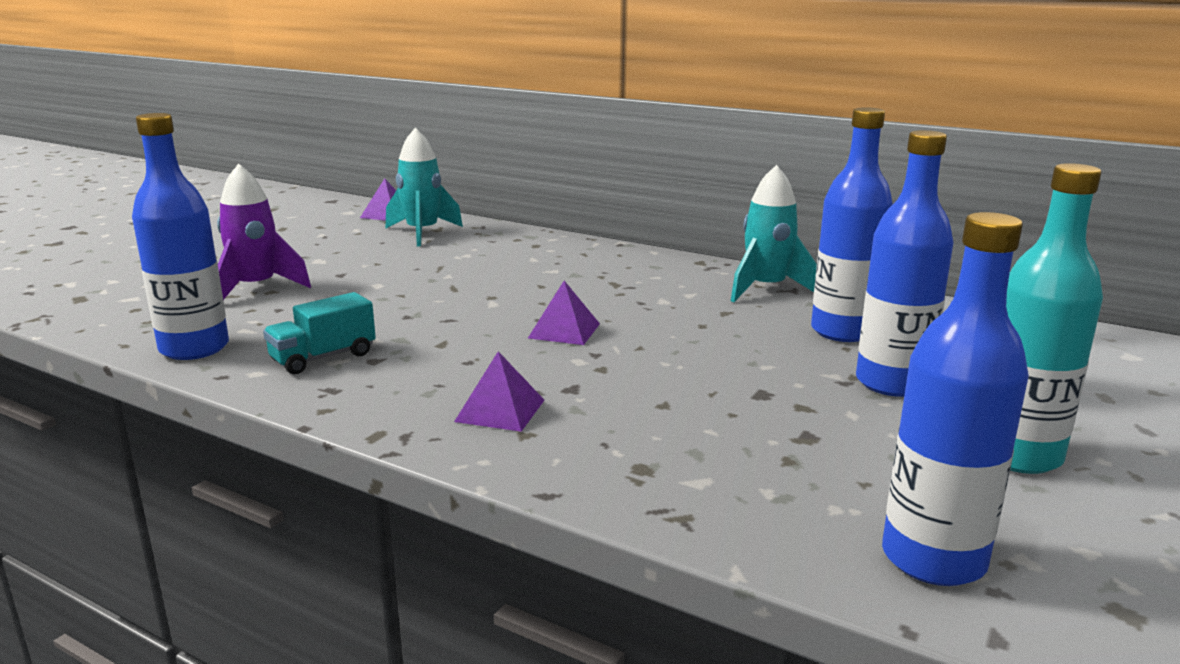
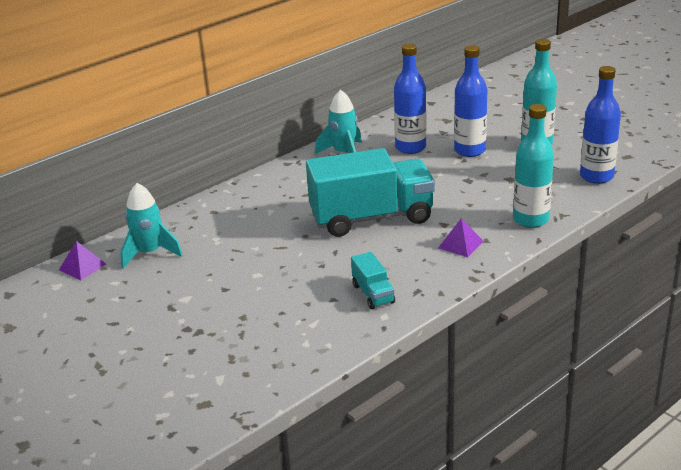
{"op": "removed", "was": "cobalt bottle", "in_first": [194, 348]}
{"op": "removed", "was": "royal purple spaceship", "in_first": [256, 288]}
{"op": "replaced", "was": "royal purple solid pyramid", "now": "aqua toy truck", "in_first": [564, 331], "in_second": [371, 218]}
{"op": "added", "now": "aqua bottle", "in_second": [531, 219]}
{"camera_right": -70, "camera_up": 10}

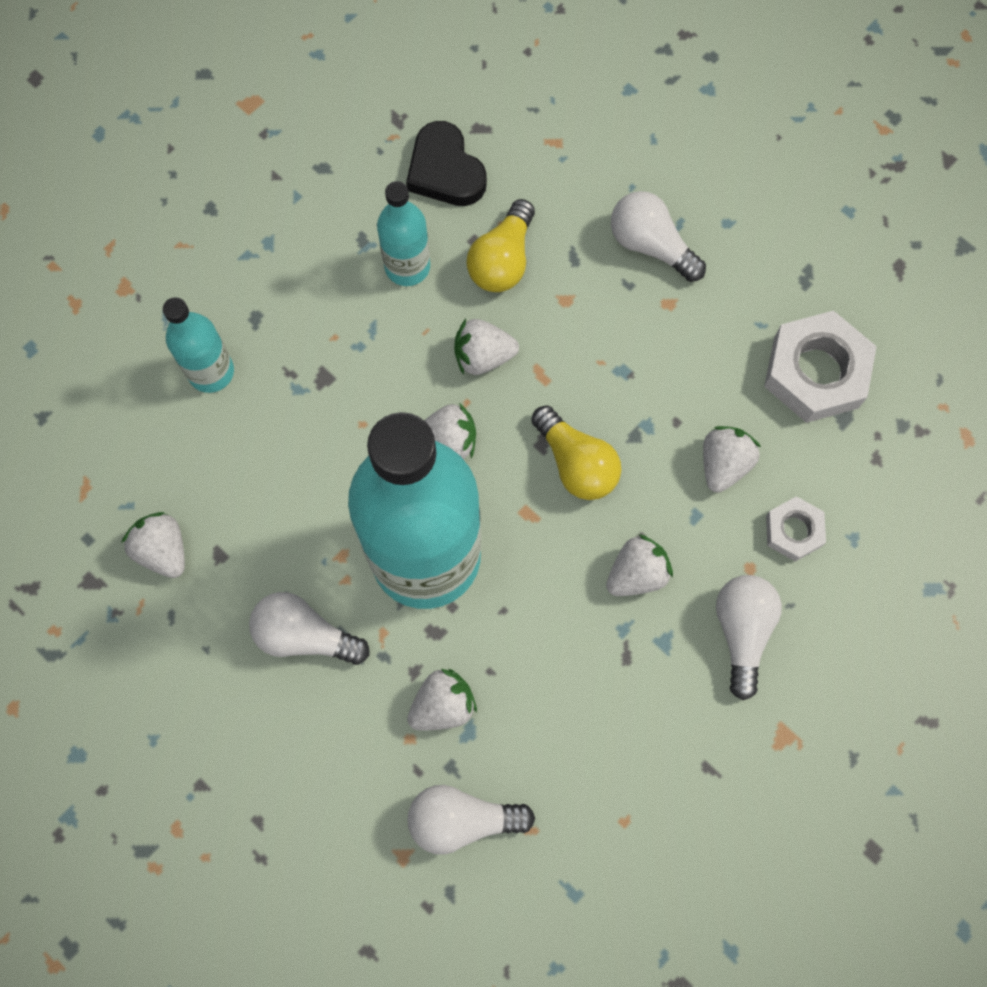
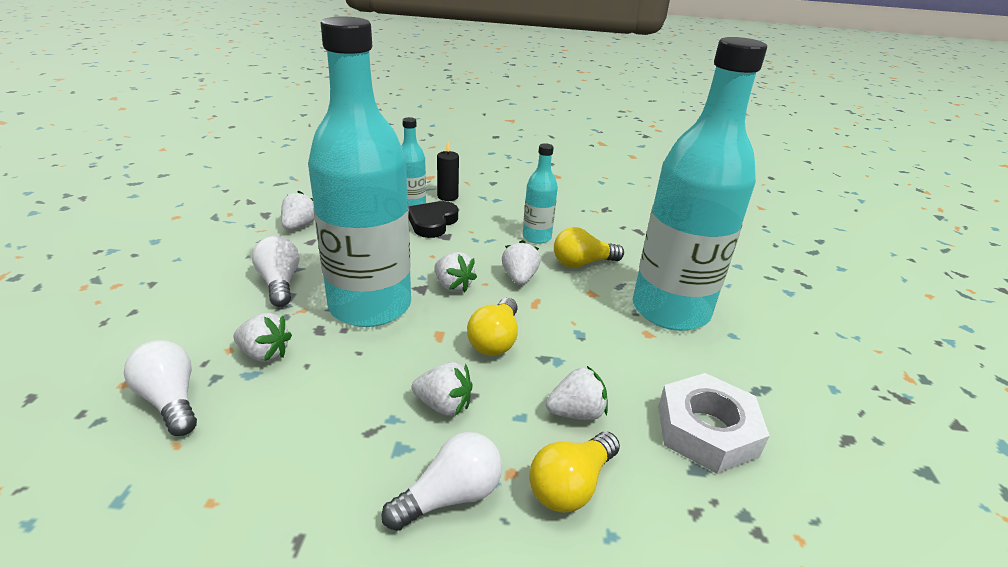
{"op": "moved", "was": "ebony love heart", "in_first": [445, 170], "in_second": [432, 223]}
{"op": "turned", "was": "pure white berry", "in_first": [483, 356], "in_second": [519, 278], "clockwise": 45}
{"op": "replaced", "was": "pure white light bulb", "now": "aqua bottle", "in_first": [651, 245], "in_second": [670, 310]}
{"op": "replaced", "was": "pure white nut", "now": "bright yellow light bulb", "in_first": [793, 531], "in_second": [571, 485]}
{"op": "added", "now": "ebony candle", "in_second": [447, 196]}
{"camera_right": 50, "camera_up": -40}

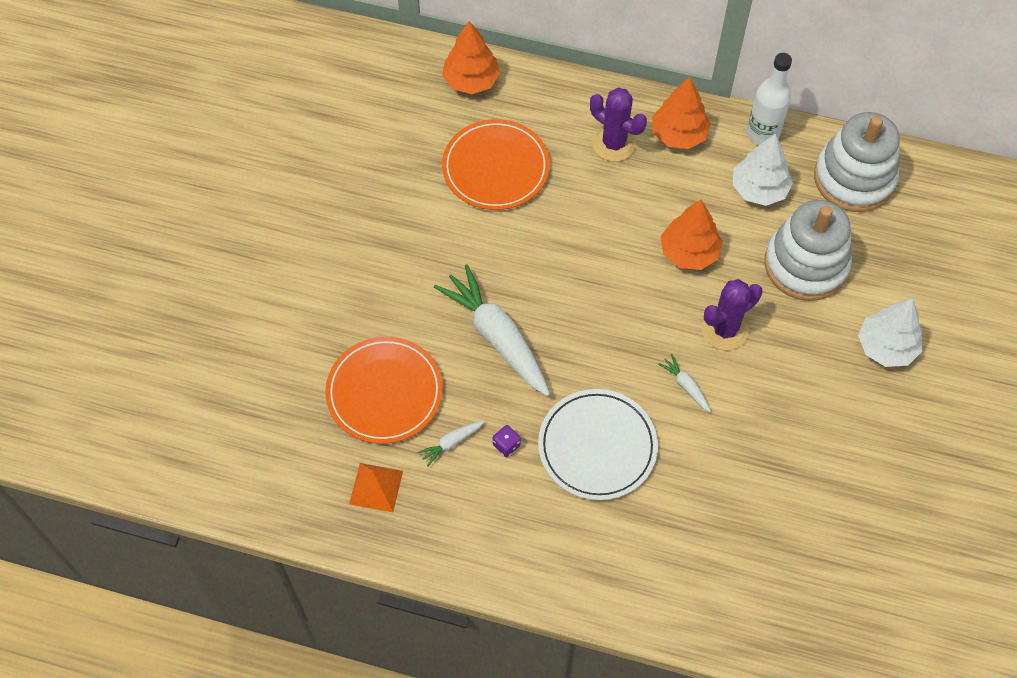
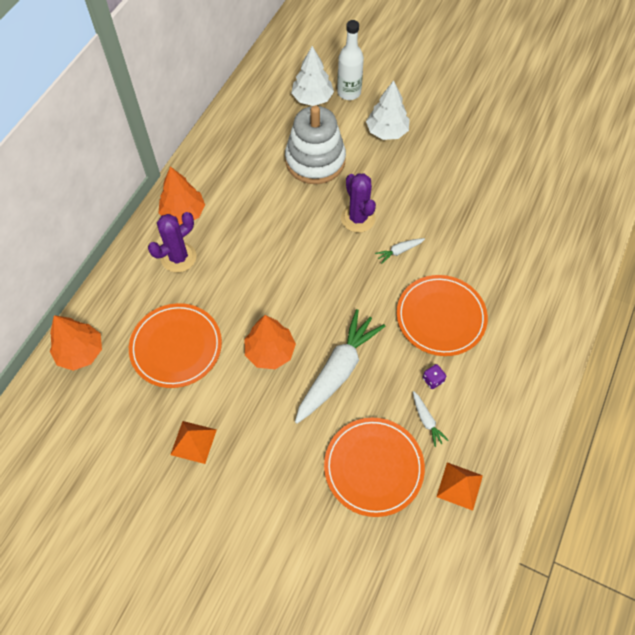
{"op": "turned", "was": "pure white toy carrot", "in_first": [497, 337], "in_second": [337, 371], "clockwise": 150}
{"op": "recoloured", "was": "pure white dinner plate", "now": "orange-coloured dinner plate", "in_first": [597, 446], "in_second": [441, 317]}
{"op": "moved", "was": "orange-coloured fir tree", "in_first": [689, 252], "in_second": [270, 351]}
{"op": "moved", "was": "pure white fir tree", "in_first": [759, 189], "in_second": [312, 98]}
{"op": "moved", "was": "pure white bottle", "in_first": [763, 133], "in_second": [349, 92]}
{"op": "removed", "was": "pure white stacking toy", "in_first": [854, 178]}
{"op": "added", "now": "orange-coloured solid pyramid", "in_second": [193, 442]}
{"camera_right": -80, "camera_up": 0}

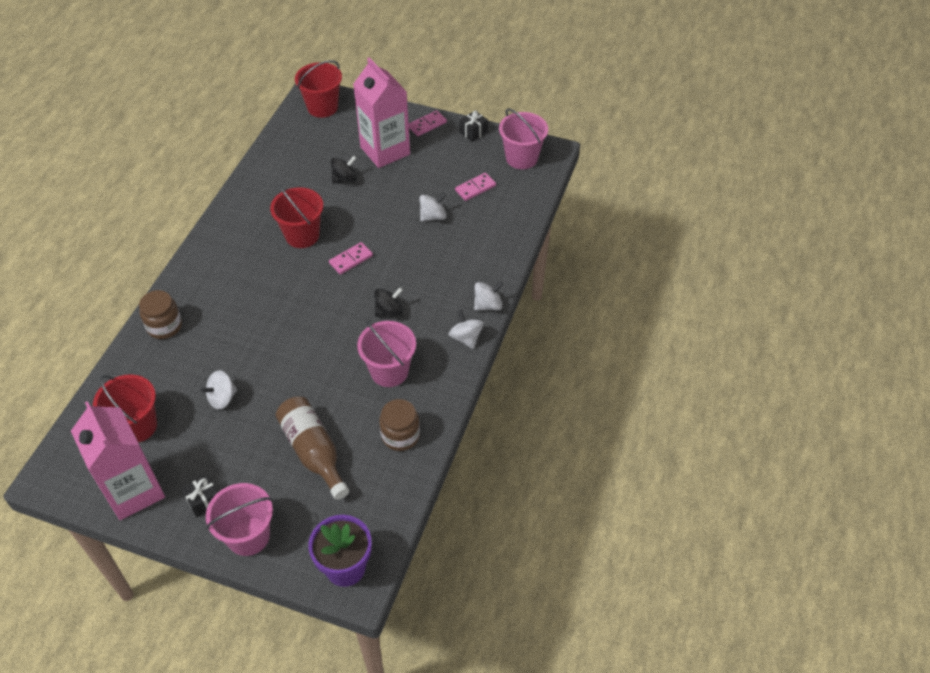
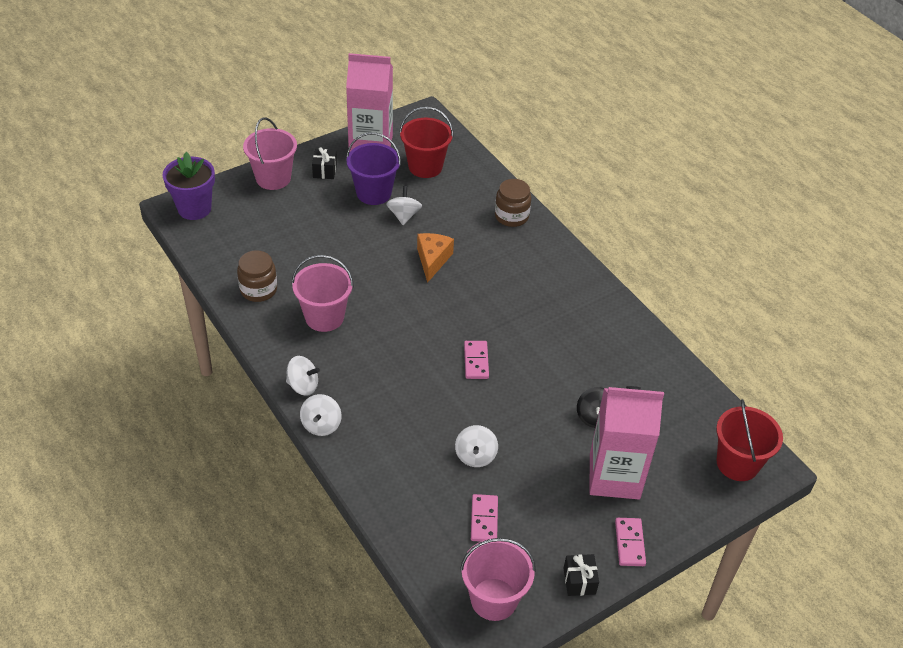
{"op": "removed", "was": "red sand bucket", "in_first": [302, 235]}
{"op": "removed", "was": "dark brown bottle", "in_first": [313, 452]}
{"op": "removed", "was": "ebony toy top", "in_first": [389, 311]}
{"op": "added", "now": "royal purple sand bucket", "in_second": [374, 193]}
{"op": "added", "now": "orange-coloured piece of cheese", "in_second": [432, 260]}
{"camera_right": 125, "camera_up": -5}

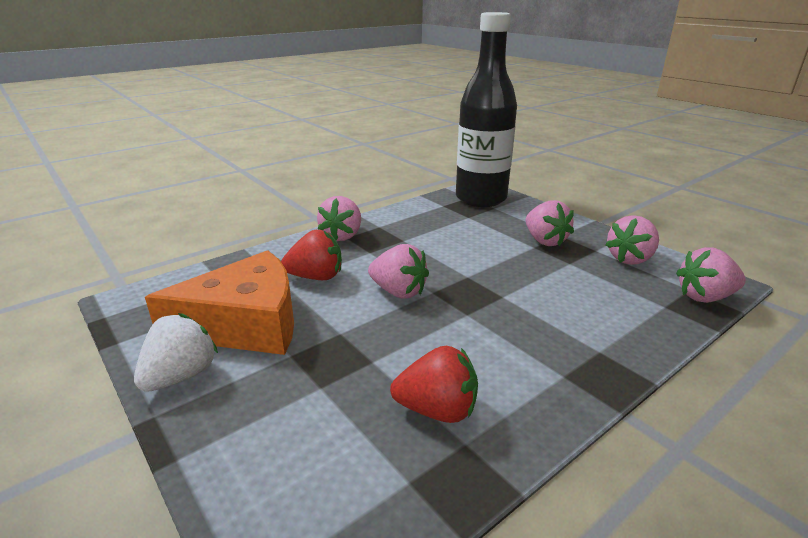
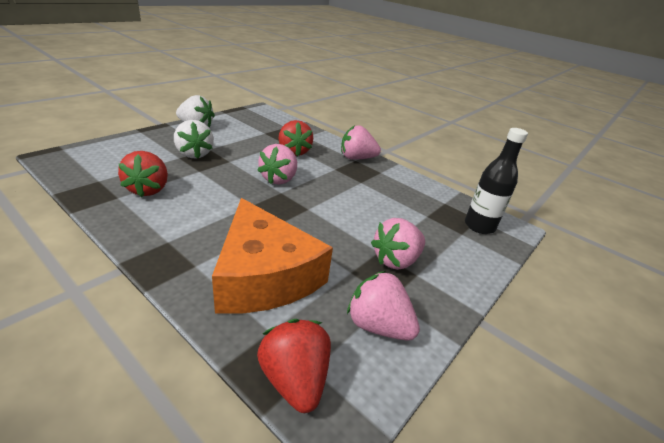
{"op": "moved", "was": "orange-coloured piece of cheese", "in_first": [246, 324], "in_second": [264, 275]}
{"op": "resized", "was": "ebony bottle", "in_first": [481, 199], "in_second": [479, 226], "ratio": 0.55}
{"op": "recoloured", "was": "rosy berry", "now": "red berry", "in_first": [704, 297], "in_second": [294, 379]}
{"op": "added", "now": "pure white berry", "in_second": [194, 154]}
{"camera_right": 75, "camera_up": 5}

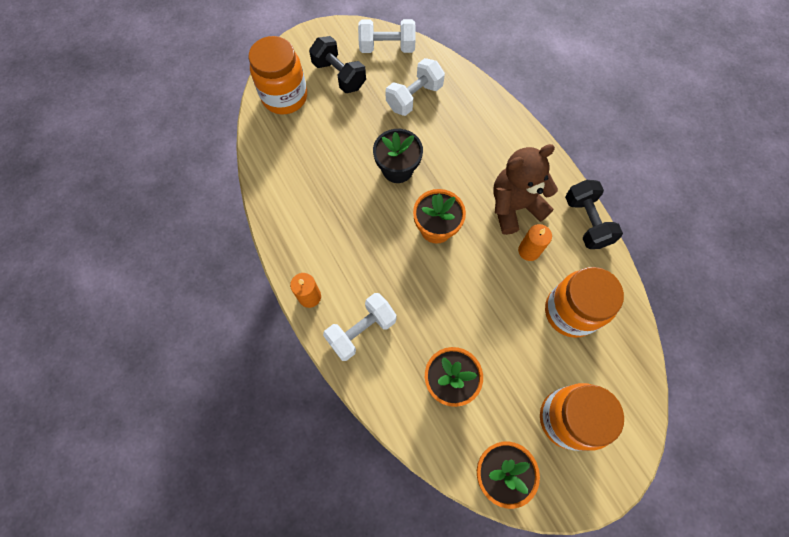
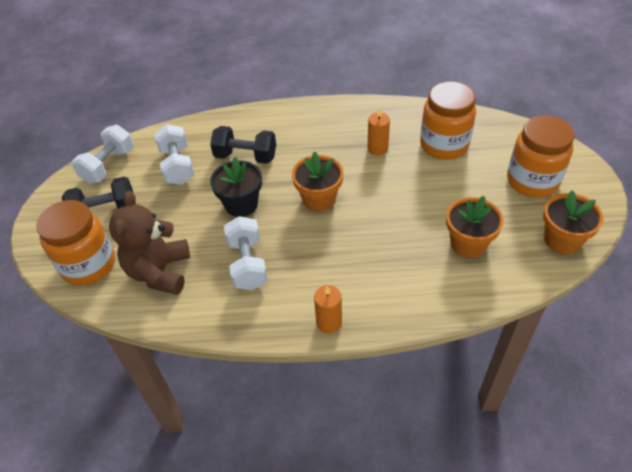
{"op": "moved", "was": "pure white hand weight", "in_first": [361, 330], "in_second": [247, 264]}
{"op": "moved", "was": "dark brown stuffed bear", "in_first": [514, 206], "in_second": [159, 272]}
{"op": "moved", "was": "ebony hand weight", "in_first": [586, 221], "in_second": [245, 156]}
{"camera_right": -60, "camera_up": -20}

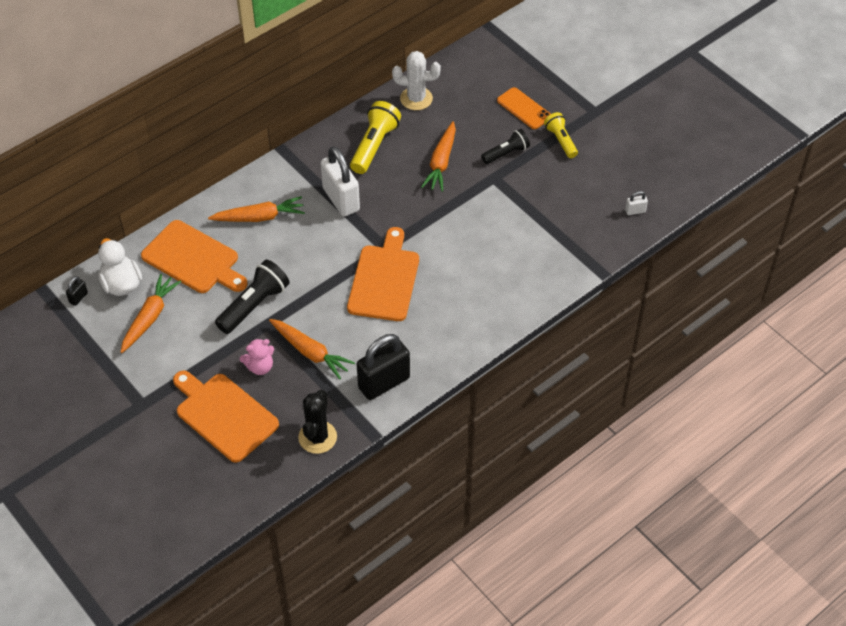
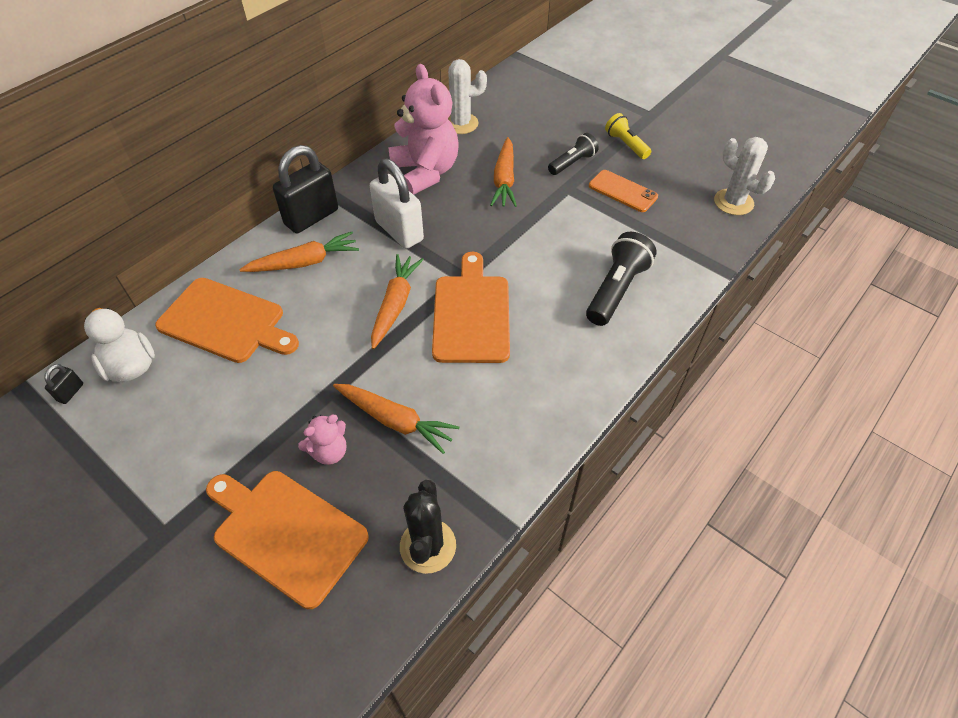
{"op": "moved", "was": "orange-coloured toy carrot", "in_first": [149, 317], "in_second": [395, 305]}
{"op": "moved", "was": "ebony pocket torch", "in_first": [254, 305], "in_second": [616, 290]}
{"op": "replaced", "was": "bright yellow pocket torch", "now": "rosy stuffed bear", "in_first": [374, 146], "in_second": [425, 172]}
{"op": "moved", "was": "ebony small lock", "in_first": [384, 383], "in_second": [311, 217]}
{"op": "moved", "was": "orange-coloured smartphone", "in_first": [524, 109], "in_second": [622, 191]}
{"op": "replaced", "was": "pure white small lock", "now": "pure white cactus", "in_first": [635, 211], "in_second": [733, 202]}
{"camera_right": -10, "camera_up": 0}

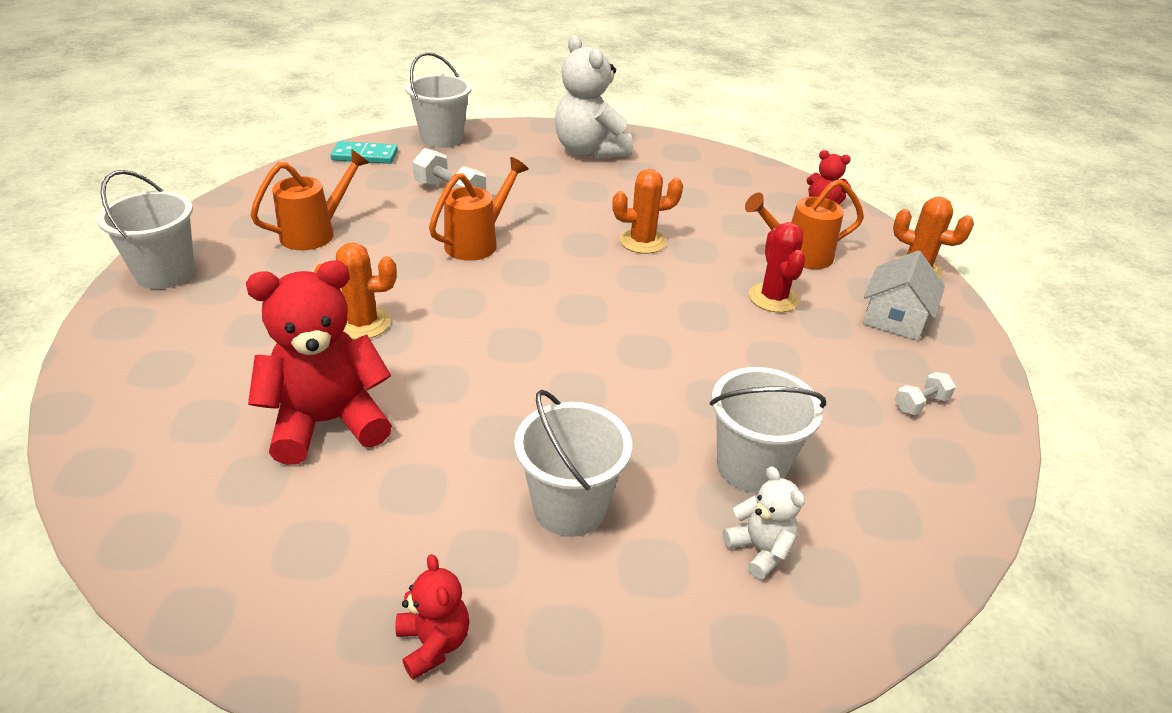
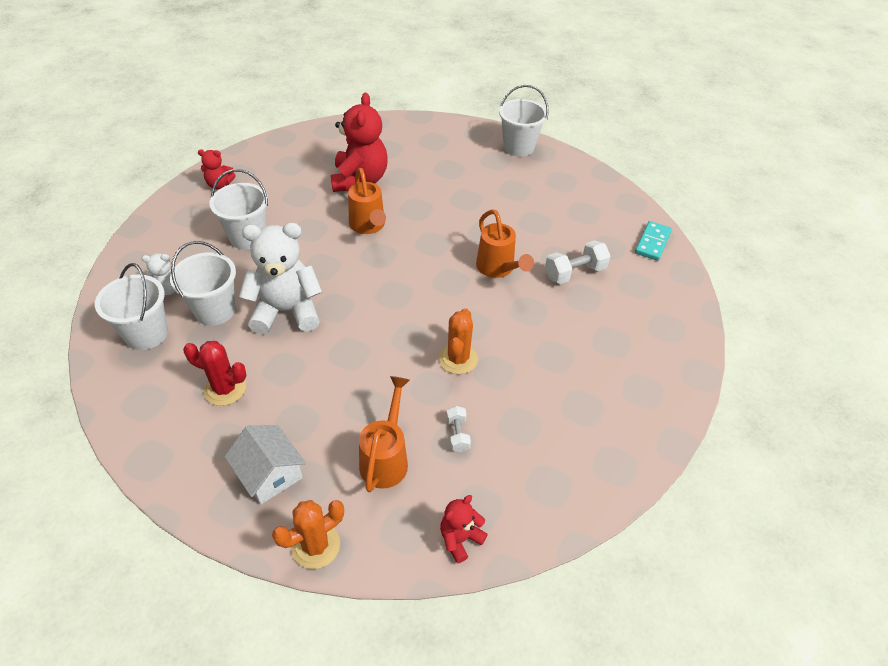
{"op": "moved", "was": "orange-coloured watering pot", "in_first": [315, 233], "in_second": [368, 226]}
{"op": "removed", "was": "orange-coloured cactus", "in_first": [362, 323]}
{"op": "moved", "was": "pure white sand bucket", "in_first": [442, 138], "in_second": [146, 334]}
{"op": "moved", "was": "pure white stuffed bear", "in_first": [589, 151], "in_second": [286, 311]}
{"op": "moved", "was": "red cactus", "in_first": [773, 298], "in_second": [225, 389]}
{"op": "moved", "was": "pure white hand weight", "in_first": [920, 404], "in_second": [457, 434]}
{"camera_right": 115, "camera_up": 10}

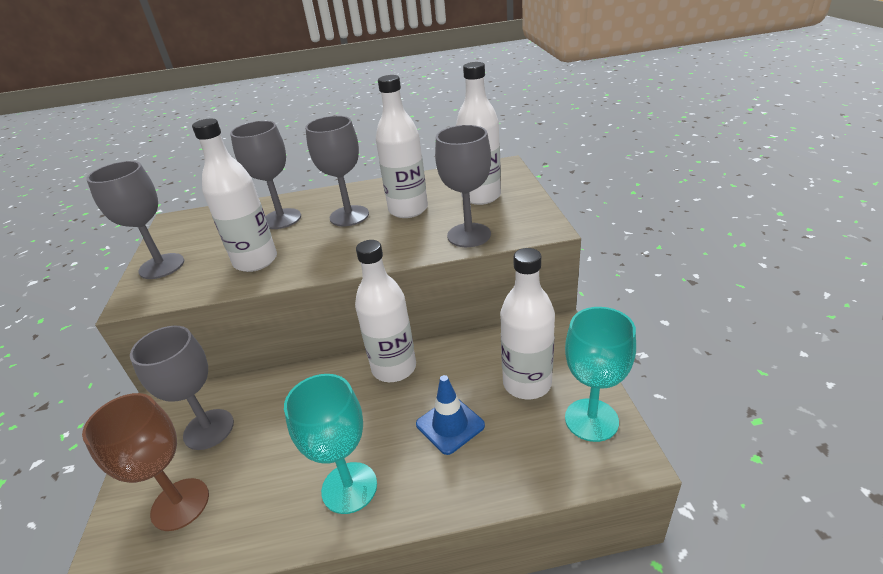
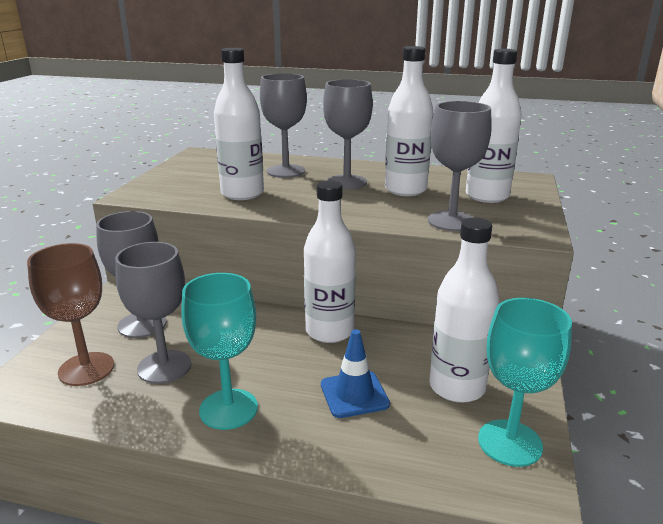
{"op": "moved", "was": "ash-grey goblet", "in_first": [162, 266], "in_second": [164, 367]}
{"camera_right": 20, "camera_up": -10}

